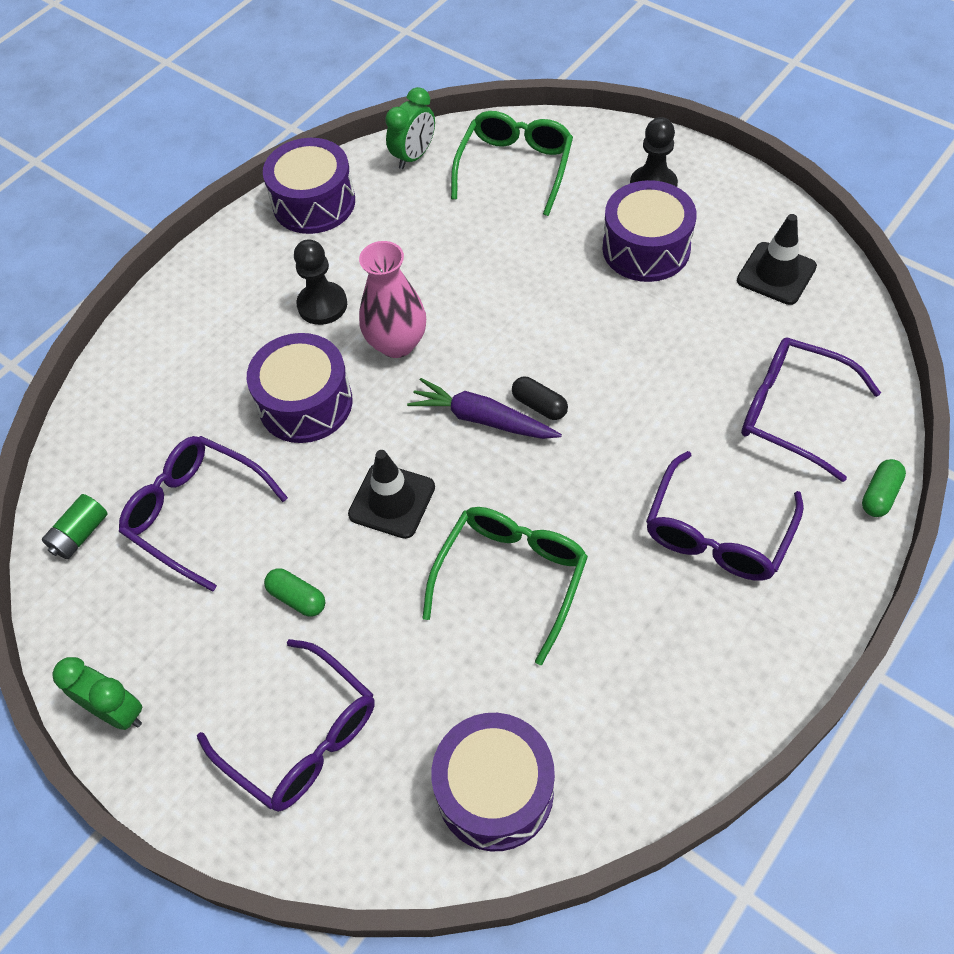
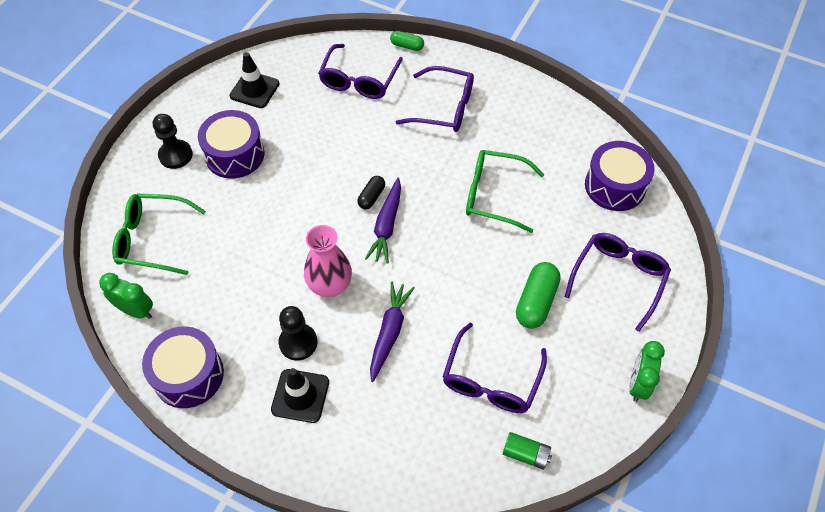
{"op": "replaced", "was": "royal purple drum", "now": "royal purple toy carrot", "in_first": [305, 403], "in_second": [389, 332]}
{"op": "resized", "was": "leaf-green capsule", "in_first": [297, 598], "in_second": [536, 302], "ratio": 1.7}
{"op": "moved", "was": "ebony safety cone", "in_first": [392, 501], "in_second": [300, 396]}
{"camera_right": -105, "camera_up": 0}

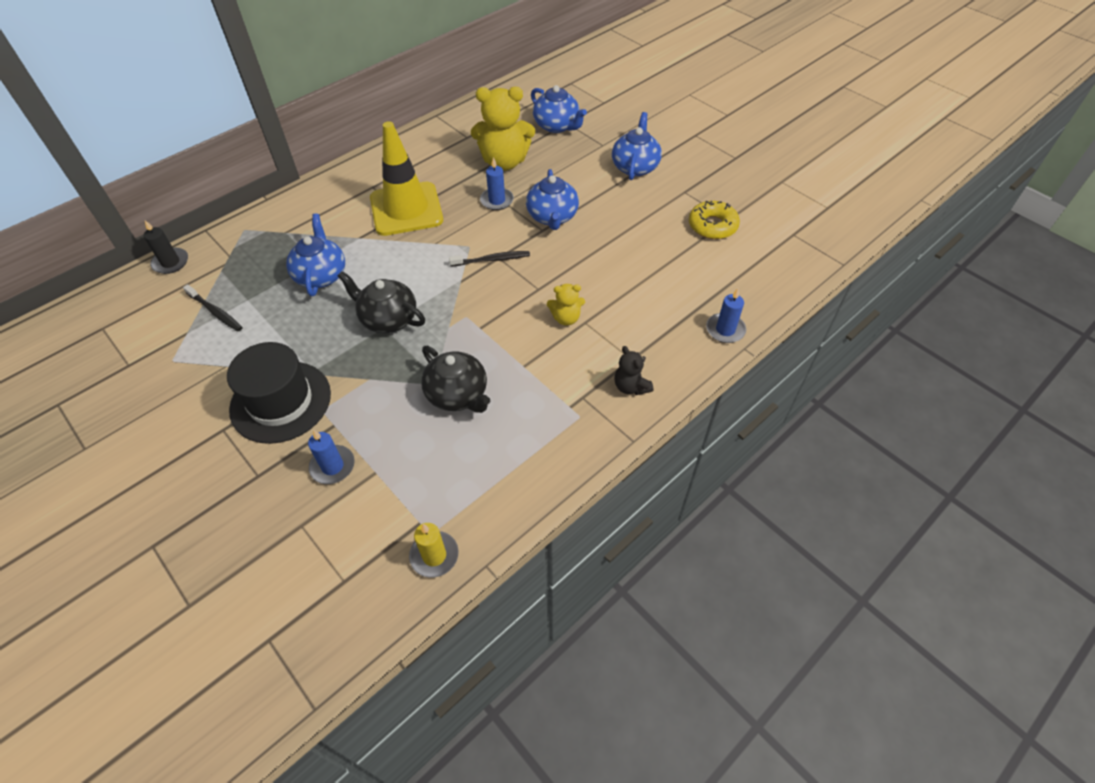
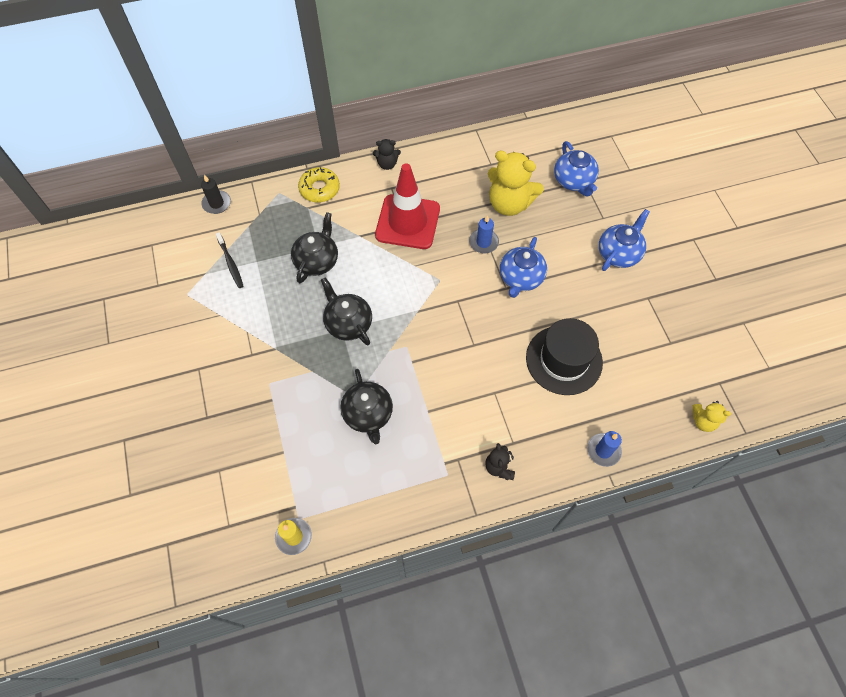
{"op": "moved", "was": "ebony top hat", "in_first": [281, 401], "in_second": [564, 360]}
{"op": "recoloured", "was": "cobalt teapot", "now": "ebony teapot", "in_first": [321, 275], "in_second": [317, 261]}
{"op": "removed", "was": "cobalt candle", "in_first": [332, 466]}
{"op": "recoloured", "was": "bright yellow safety cone", "now": "red safety cone", "in_first": [406, 209], "in_second": [407, 222]}
{"op": "removed", "was": "ebony tooth brush", "in_first": [492, 260]}
{"op": "moved", "was": "bright yellow stuffed bear", "in_first": [566, 318], "in_second": [703, 421]}
{"op": "moved", "was": "bright yellow doughnut", "in_first": [712, 226], "in_second": [319, 189]}
{"op": "added", "now": "ebony stuffed bear", "in_second": [387, 164]}
{"camera_right": 25, "camera_up": 10}

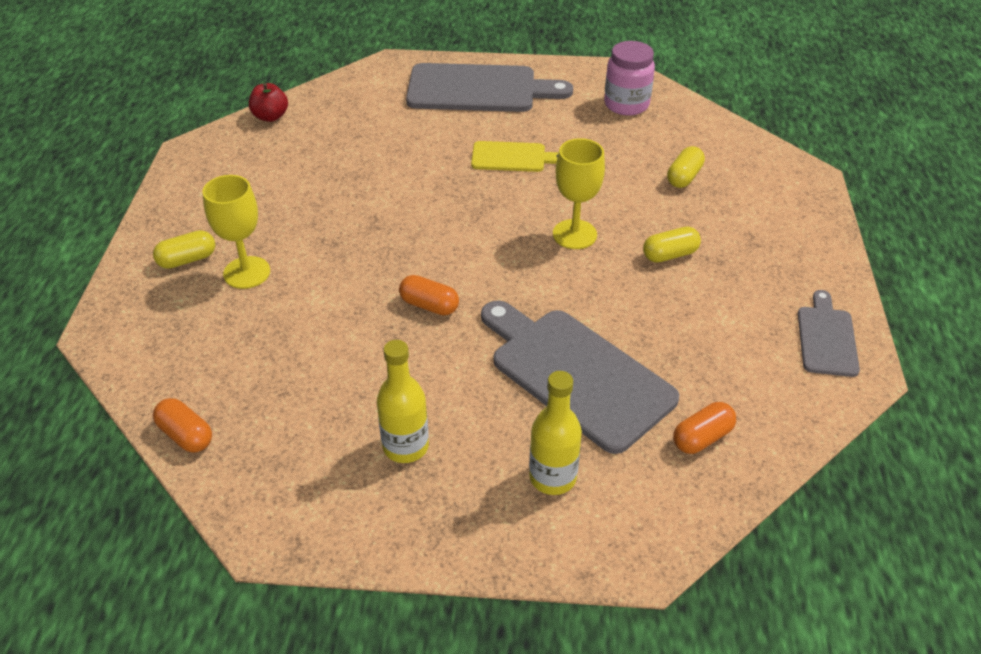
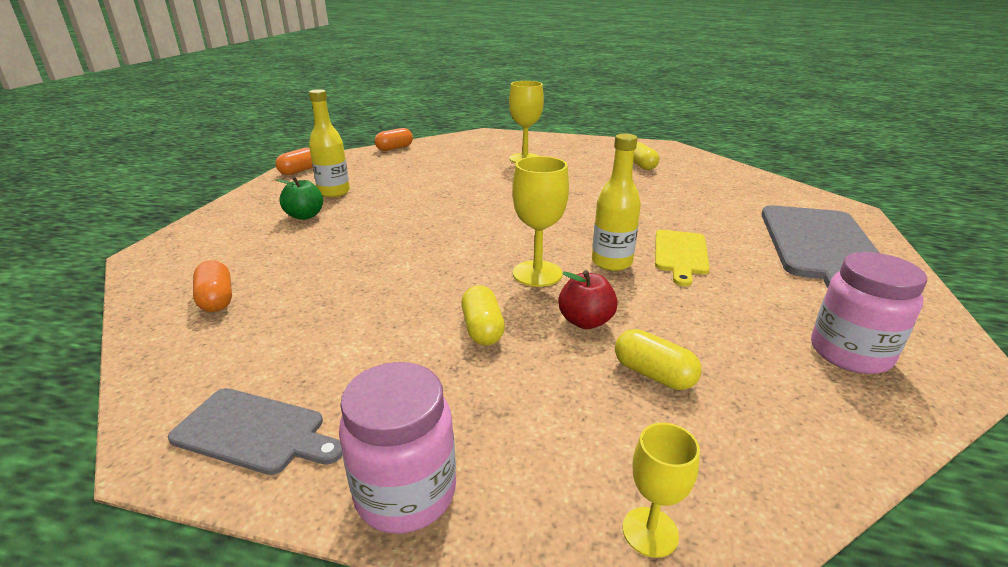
{"op": "moved", "was": "bright yellow capsule", "in_first": [187, 260], "in_second": [641, 165]}
{"op": "moved", "was": "red apple", "in_first": [270, 116], "in_second": [585, 321]}
{"op": "moved", "was": "orange-coloured capsule", "in_first": [429, 305], "in_second": [299, 171]}
{"op": "removed", "was": "ash-grey chopping board", "in_first": [576, 374]}
{"op": "moved", "was": "bright yellow bottle", "in_first": [552, 477], "in_second": [611, 262]}
{"op": "added", "now": "leaf-green apple", "in_second": [305, 216]}
{"op": "added", "now": "rosy jar", "in_second": [406, 493]}
{"op": "added", "now": "bright yellow goblet", "in_second": [650, 532]}
{"camera_right": 100, "camera_up": -15}

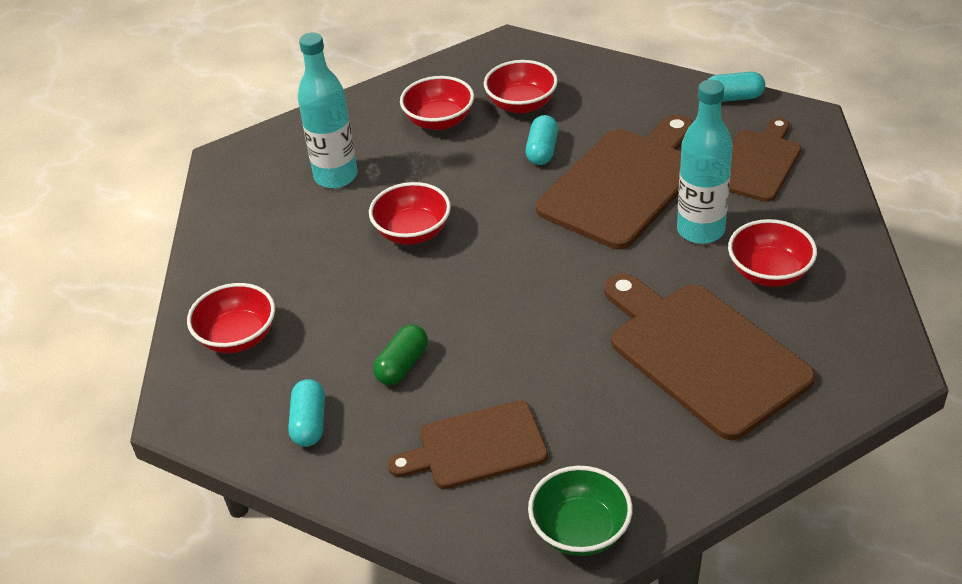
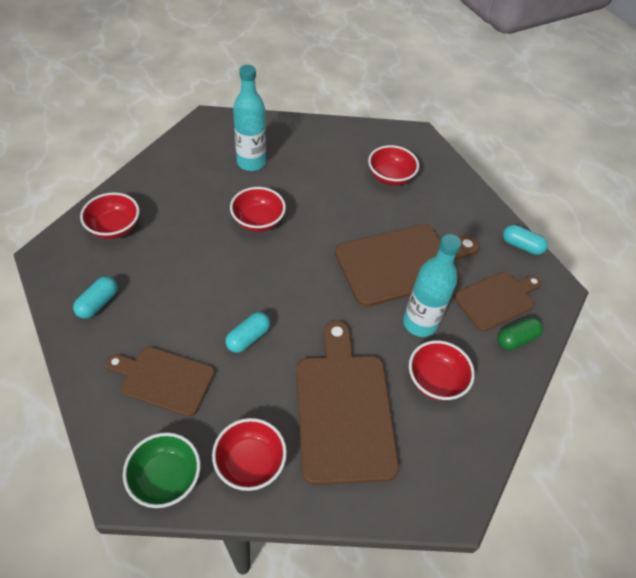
{"op": "moved", "was": "leaf-green capsule", "in_first": [402, 365], "in_second": [516, 339]}
{"op": "moved", "was": "red serving bowl", "in_first": [439, 121], "in_second": [250, 462]}
{"op": "moved", "was": "aqua capsule", "in_first": [542, 150], "in_second": [248, 338]}
{"camera_right": 25, "camera_up": 10}

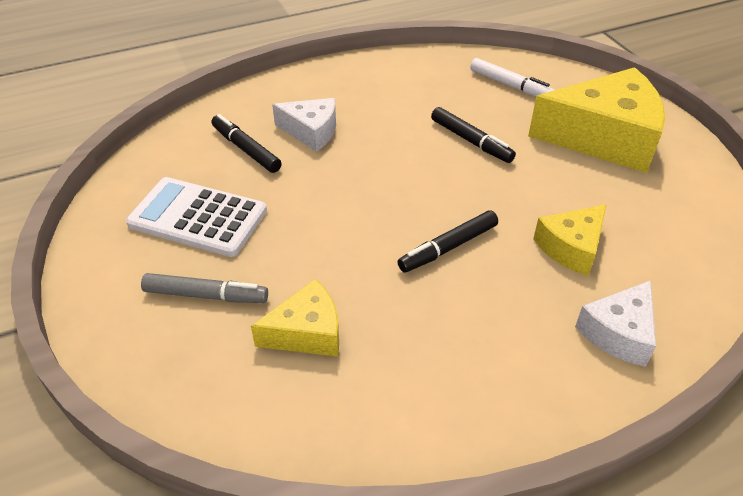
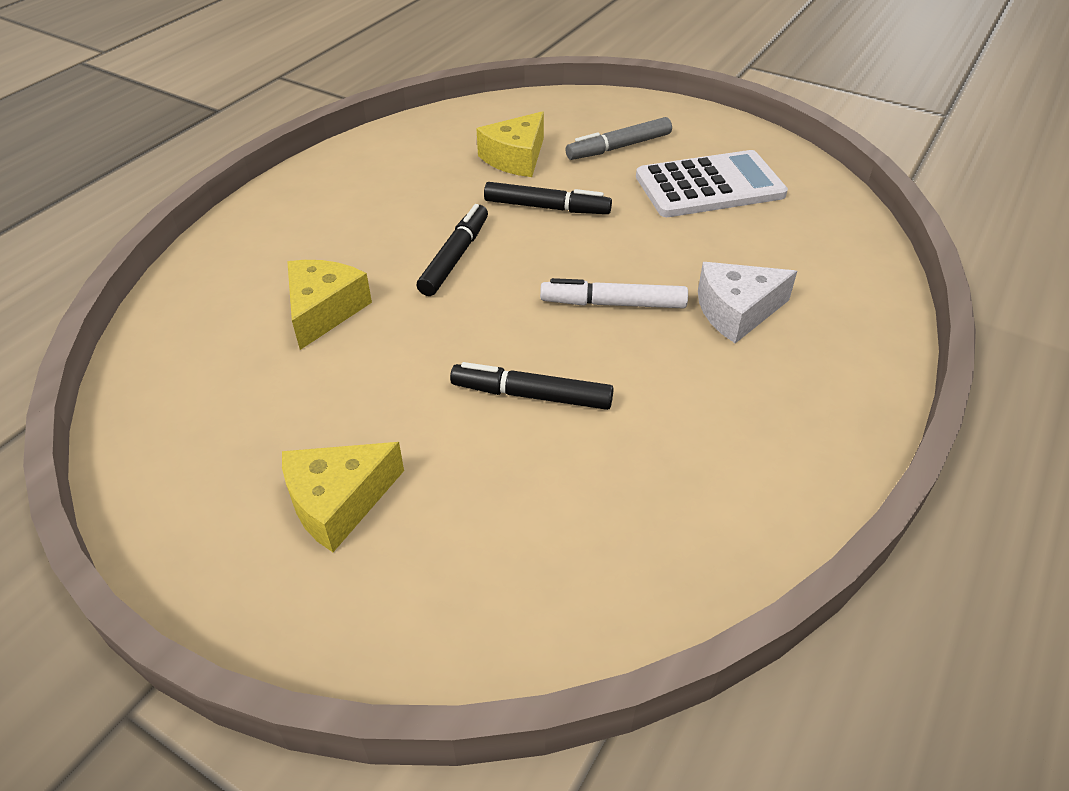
{"op": "moved", "was": "ebony felt pen", "in_first": [246, 149], "in_second": [546, 208]}
{"op": "moved", "was": "pure white felt pen", "in_first": [510, 86], "in_second": [613, 303]}
{"op": "resized", "was": "bright yellow piece of cheese", "in_first": [603, 137], "in_second": [338, 502], "ratio": 0.53}
{"op": "removed", "was": "pure white piece of cheese", "in_first": [618, 333]}
{"camera_right": 145, "camera_up": 0}

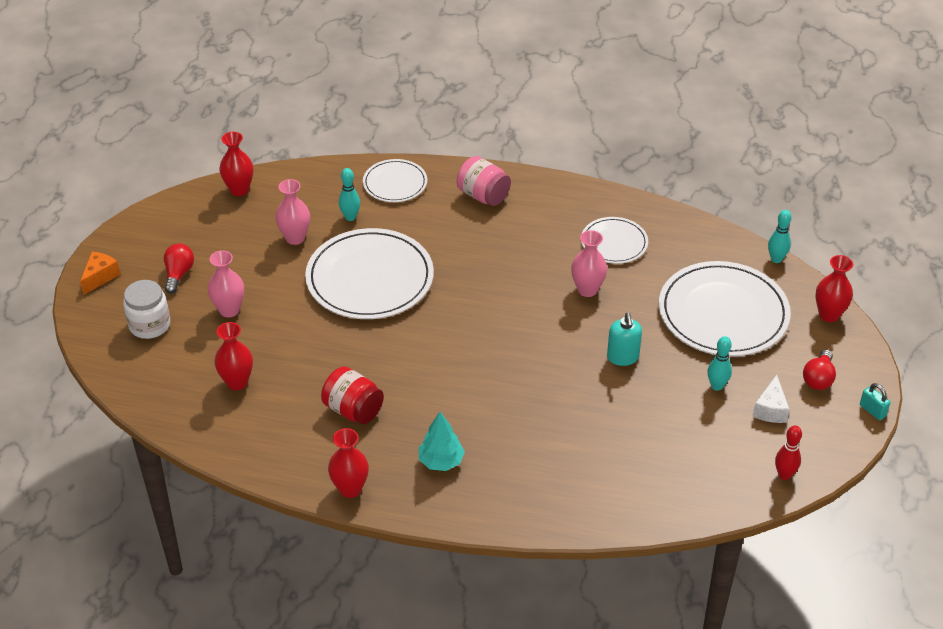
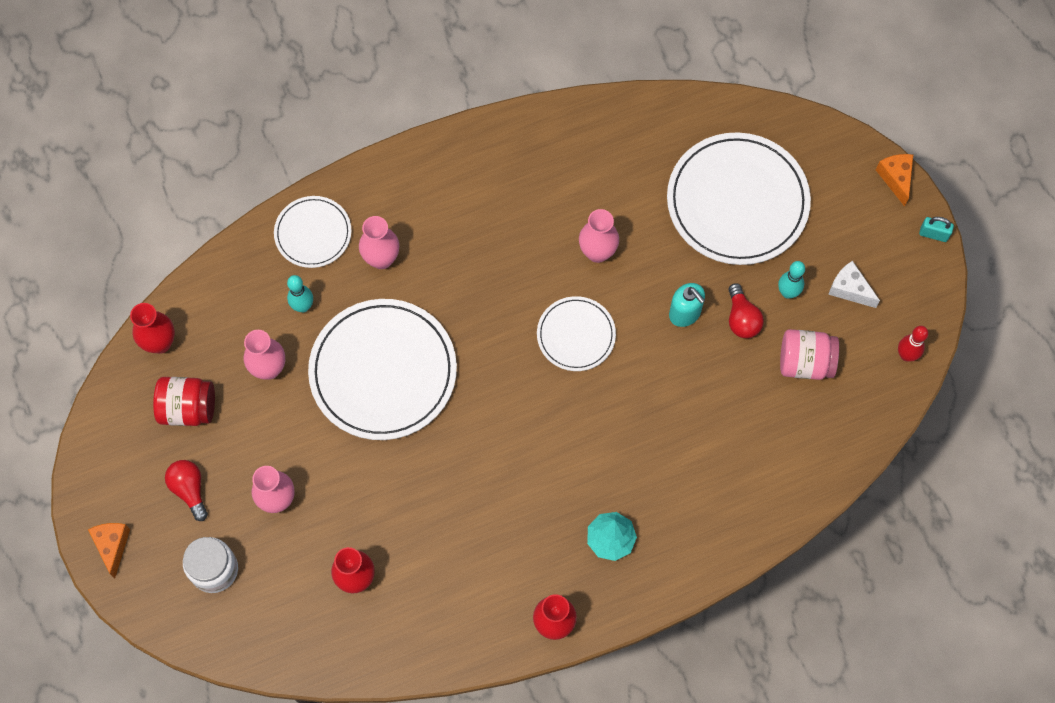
{"op": "moved", "was": "red jar", "in_first": [353, 410], "in_second": [188, 408]}
{"op": "moved", "was": "rosy jar", "in_first": [483, 195], "in_second": [805, 362]}
{"op": "moved", "was": "pure white dinner plate", "in_first": [614, 243], "in_second": [576, 335]}
{"op": "turned", "was": "pure white piece of cheese", "in_first": [770, 409], "in_second": [849, 289], "clockwise": 150}
{"op": "removed", "was": "aqua skittle", "in_first": [776, 259]}
{"op": "moved", "was": "red light bulb", "in_first": [818, 378], "in_second": [742, 319]}
{"op": "removed", "was": "red tall vase", "in_first": [829, 315]}
{"op": "added", "now": "rosy tall vase", "in_second": [381, 259]}
{"op": "added", "now": "orange-coloured piece of cheese", "in_second": [896, 178]}
{"camera_right": -35, "camera_up": 25}

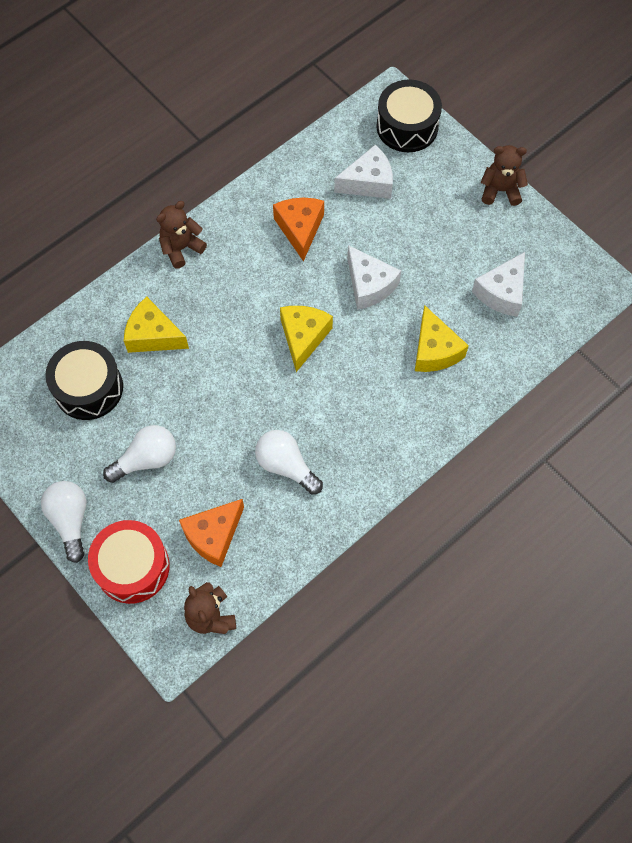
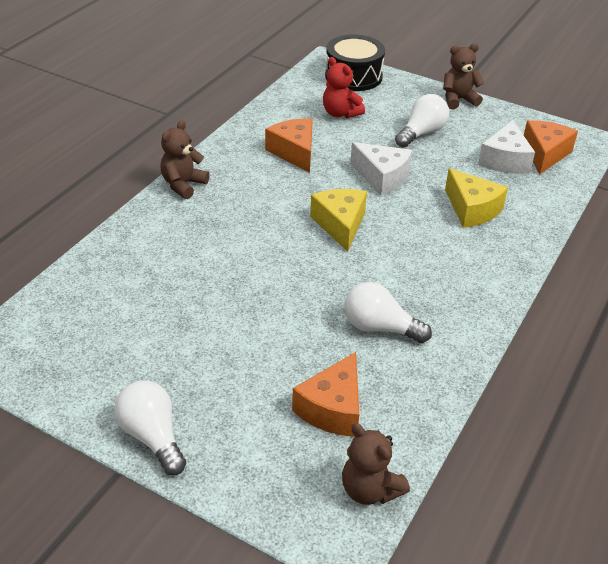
{"op": "removed", "was": "ebony drum", "in_first": [88, 388]}
{"op": "removed", "was": "red drum", "in_first": [132, 567]}
{"op": "moved", "was": "pure white light bulb", "in_first": [146, 459], "in_second": [421, 133]}
{"op": "removed", "was": "bright yellow piece of cheese", "in_first": [153, 335]}
{"op": "replaced", "was": "pure white piece of cheese", "now": "red stuffed bear", "in_first": [368, 182], "in_second": [340, 113]}
{"op": "added", "now": "orange-coloured piece of cheese", "in_second": [544, 154]}
{"camera_right": -20, "camera_up": -25}

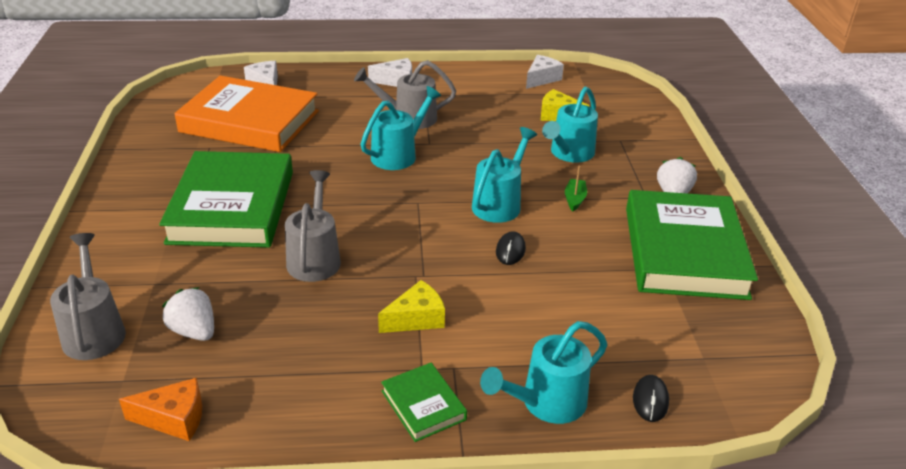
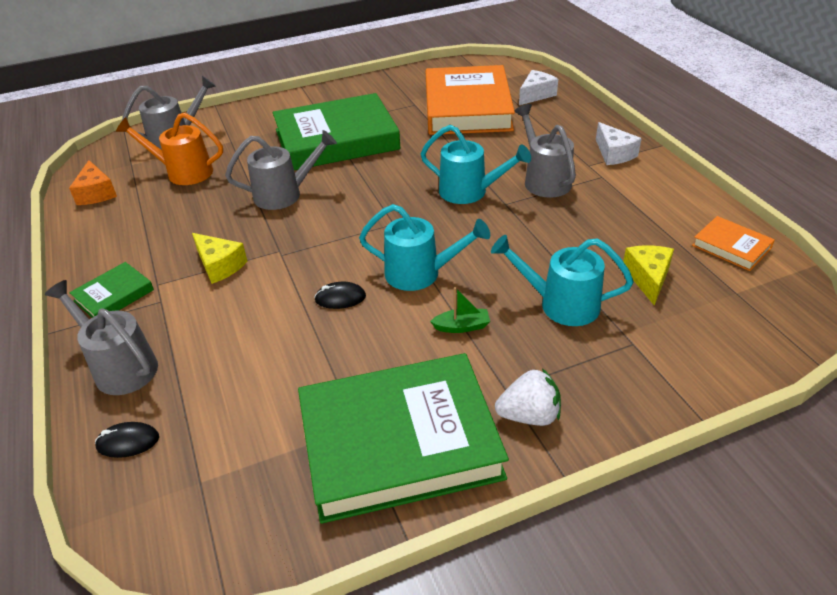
{"op": "replaced", "was": "pure white berry", "now": "orange-coloured watering pot", "in_first": [194, 331], "in_second": [183, 172]}
{"op": "recoloured", "was": "aqua watering pot", "now": "ash-grey watering pot", "in_first": [546, 403], "in_second": [119, 366]}
{"op": "replaced", "was": "pure white piece of cheese", "now": "orange-coloured hardback", "in_first": [541, 79], "in_second": [731, 247]}
{"camera_right": 75, "camera_up": 5}

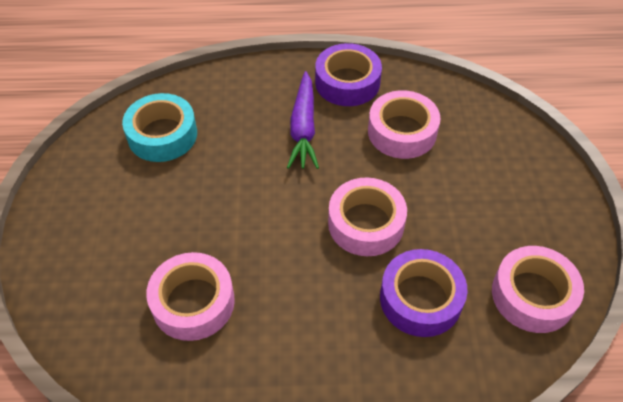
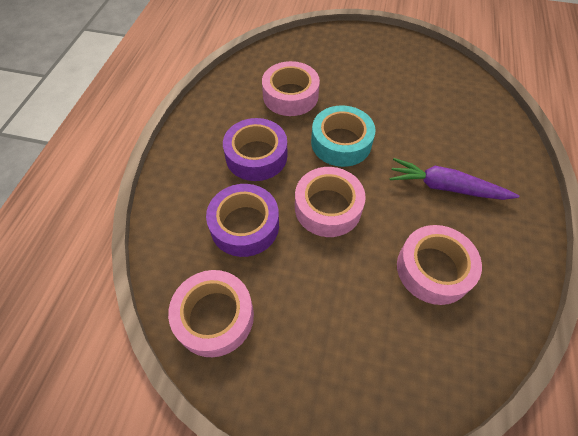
{"op": "moved", "was": "aqua roll of tape", "in_first": [162, 135], "in_second": [341, 142]}
{"op": "moved", "was": "royal purple roll of tape", "in_first": [347, 82], "in_second": [256, 156]}
{"camera_right": 105, "camera_up": 5}

